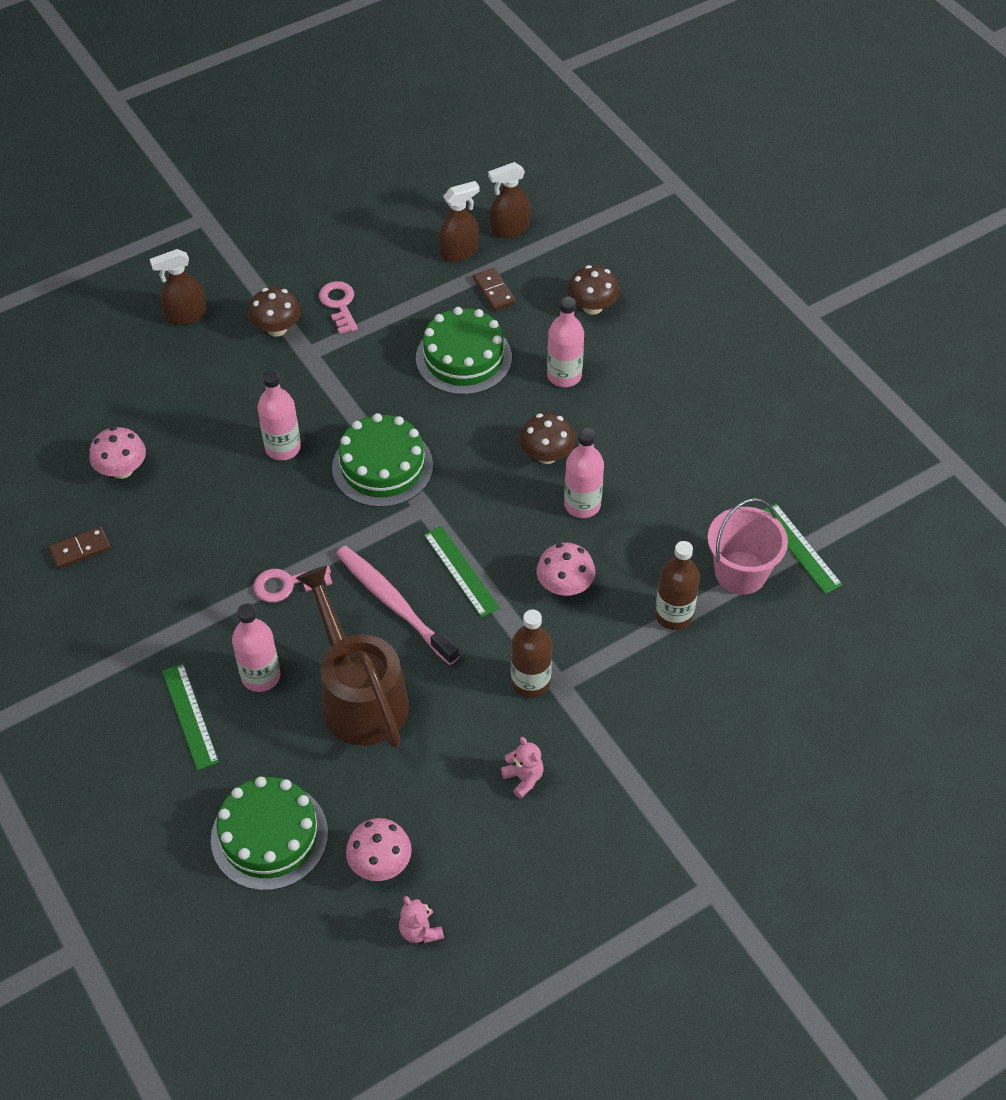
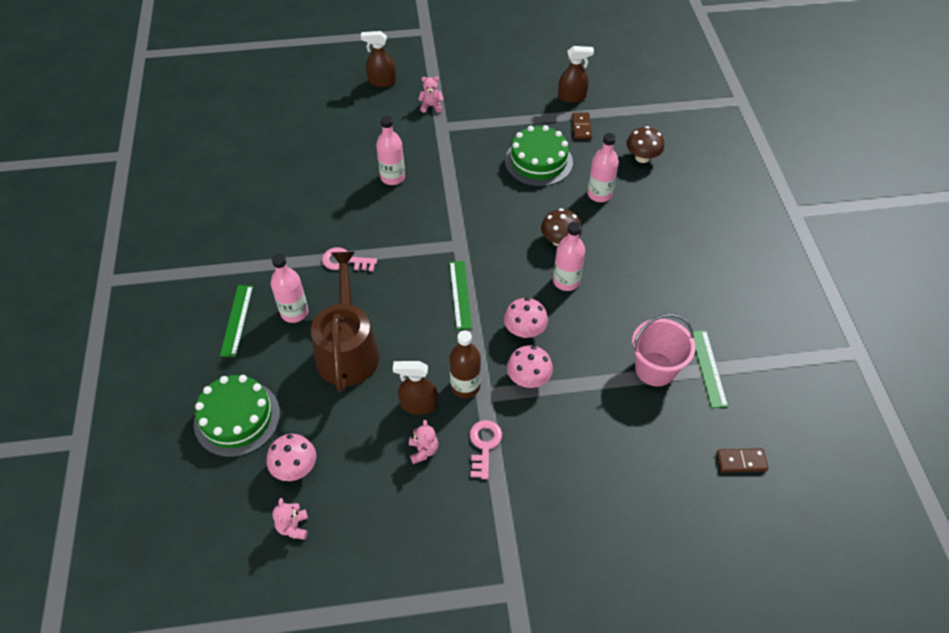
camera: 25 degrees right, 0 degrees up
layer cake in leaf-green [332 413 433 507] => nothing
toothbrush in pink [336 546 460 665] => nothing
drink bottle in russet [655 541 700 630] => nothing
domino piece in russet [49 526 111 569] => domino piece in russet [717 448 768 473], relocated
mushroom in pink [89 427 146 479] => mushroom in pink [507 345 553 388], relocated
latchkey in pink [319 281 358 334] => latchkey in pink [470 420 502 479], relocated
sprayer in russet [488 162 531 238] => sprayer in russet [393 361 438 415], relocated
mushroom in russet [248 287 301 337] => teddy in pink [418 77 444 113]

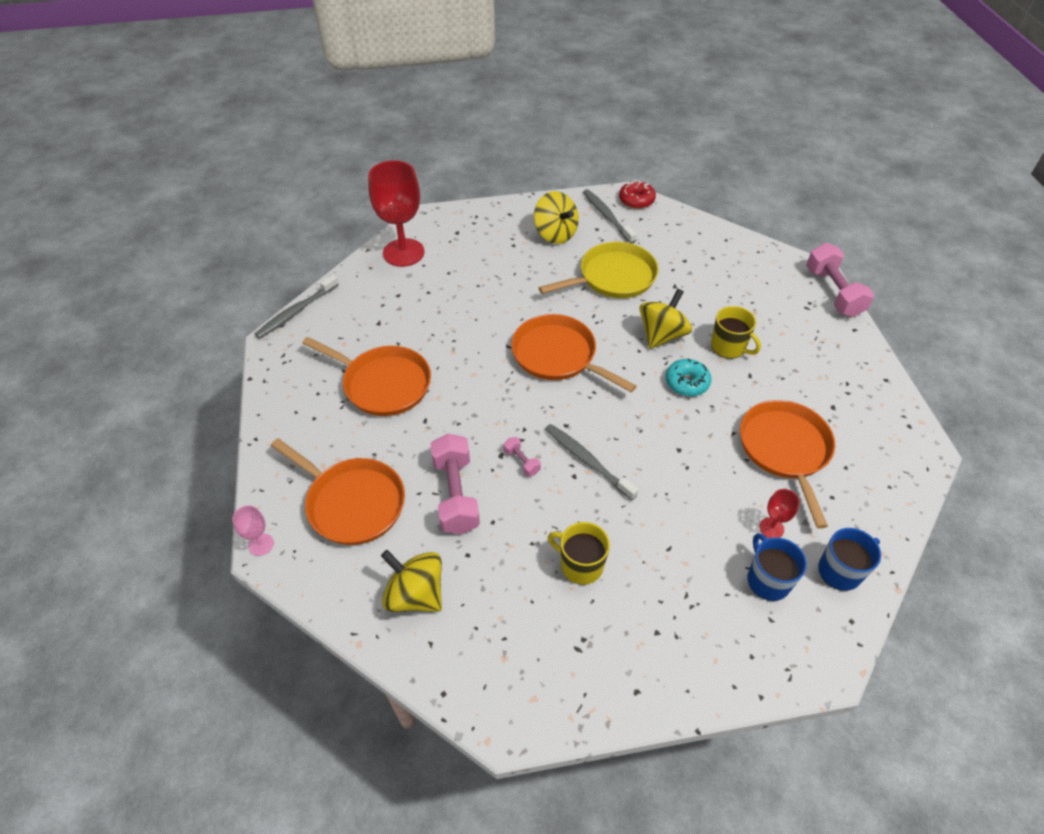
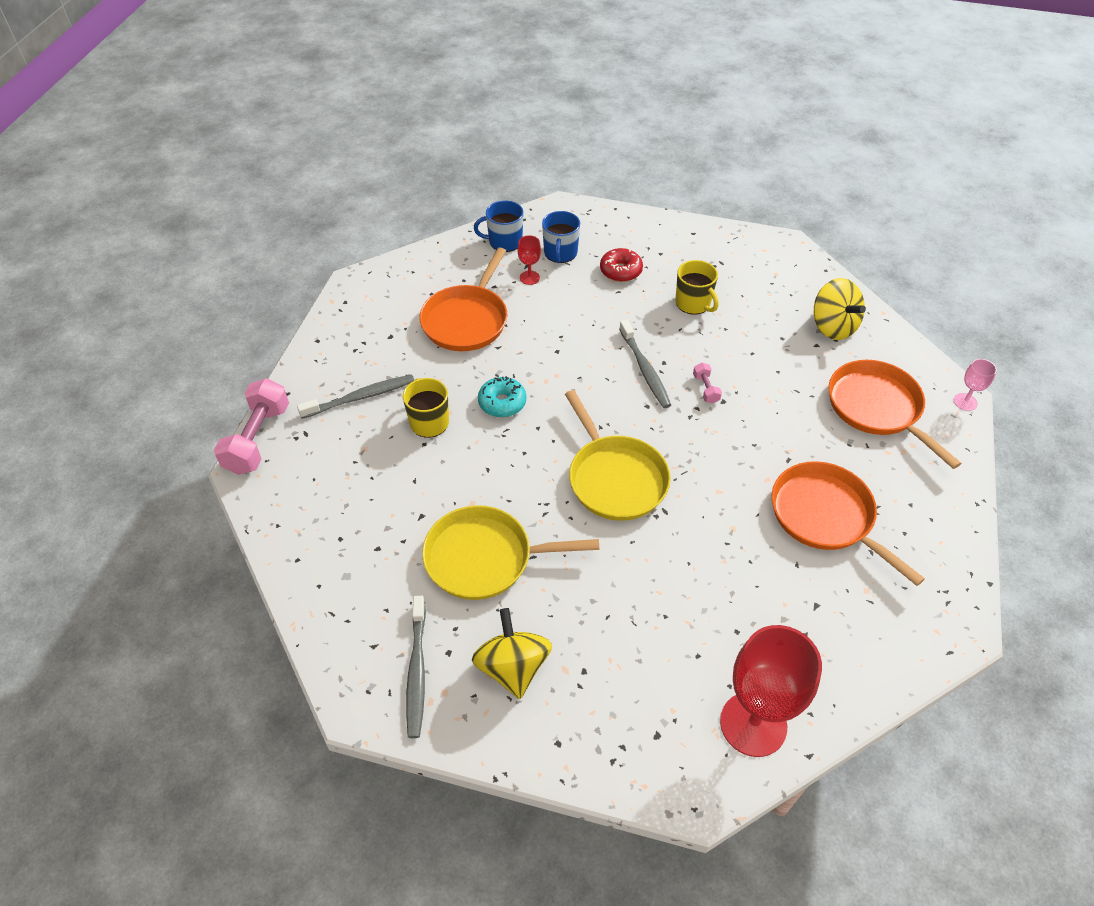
camera: 155 degrees left, 0 degrees up
dumbbell in pink [431 434 480 534] => nothing
whirligig in golden [639 289 692 349] => nothing
toothbrush in grey [255 275 339 339] => toothbrush in grey [297 375 414 419], relocated
glazed donut in scarlet [619 180 656 209] => glazed donut in scarlet [600 248 643 282], relocated
pan in bright orange [511 314 637 392] => pan in golden [565 390 671 521]

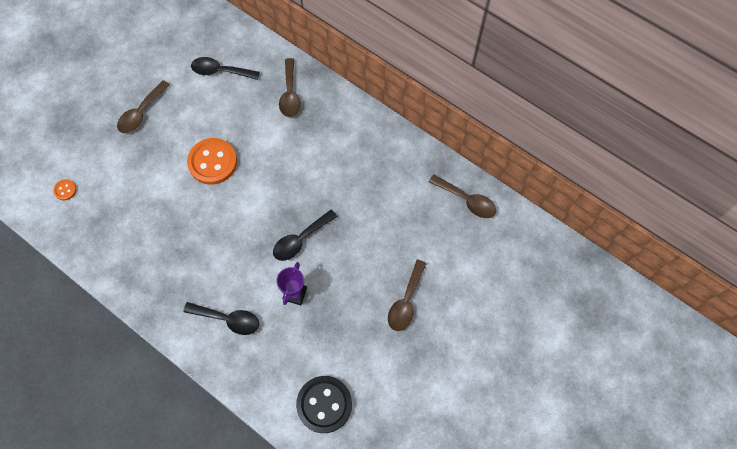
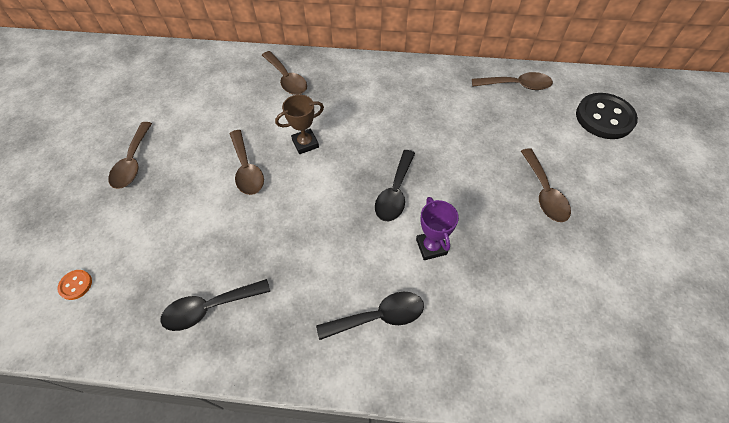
camera: 30 degrees left, 10 degrees down
nothing => prize cup in russet [275 94 324 154]
spoon in ebony [191 57 260 80] => spoon in ebony [160 279 270 331], relocated
shirt button in ebony [296 376 352 433] => shirt button in ebony [576 93 638 139], relocated
shirt button in bright orange [187 138 237 185] => spoon in russet [229 130 264 195]

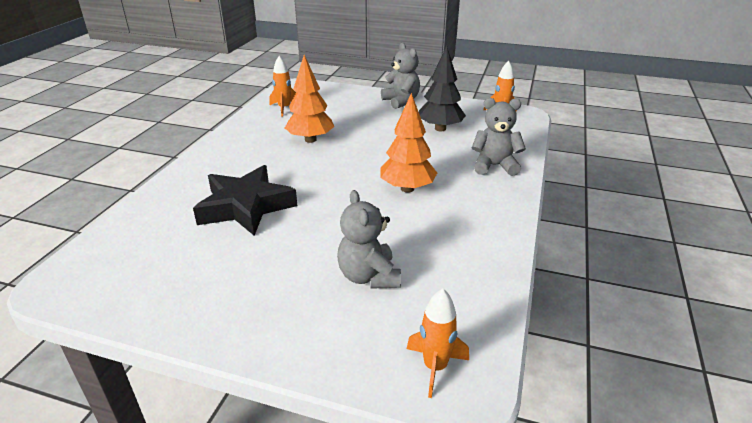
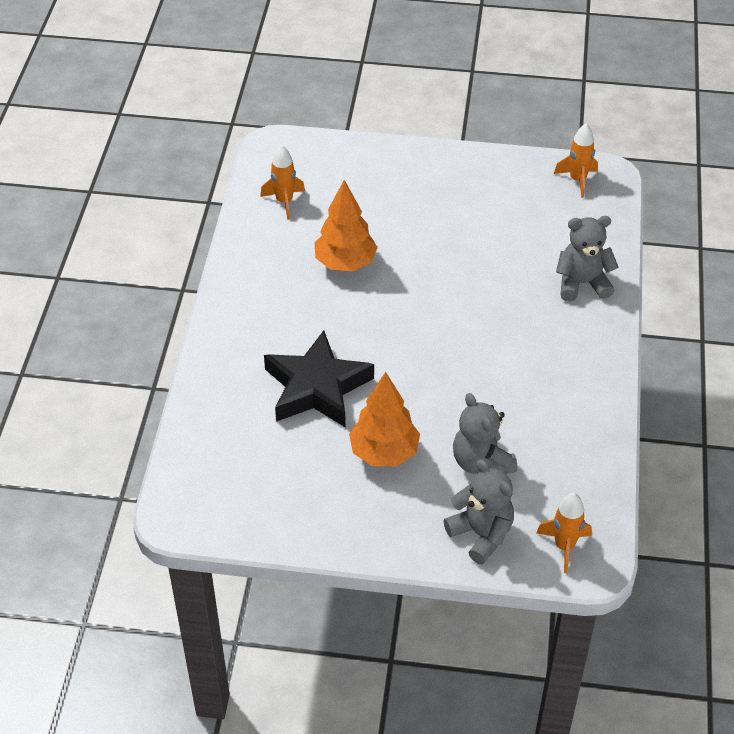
camera: 10 degrees left, 15 degrees up
tree in ebony [419 46 466 131] => nothing
teddy in grey [381 43 420 109] => teddy in grey [443 459 514 564], relocated
tree in bright orange [381 93 437 193] => tree in bright orange [349 372 420 466], relocated

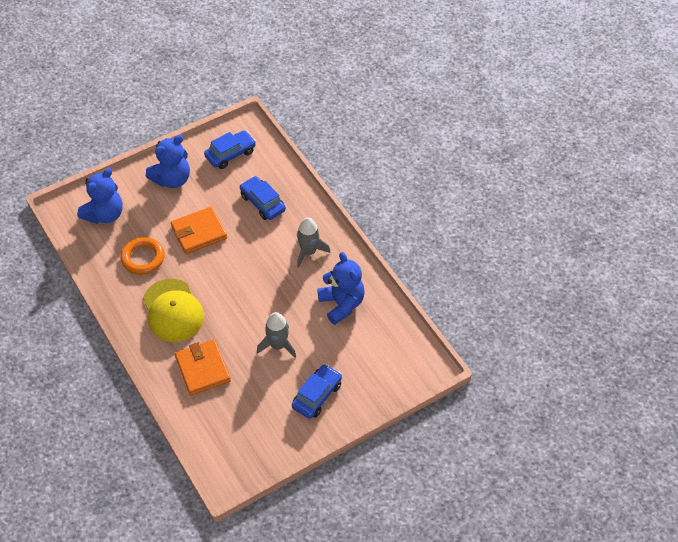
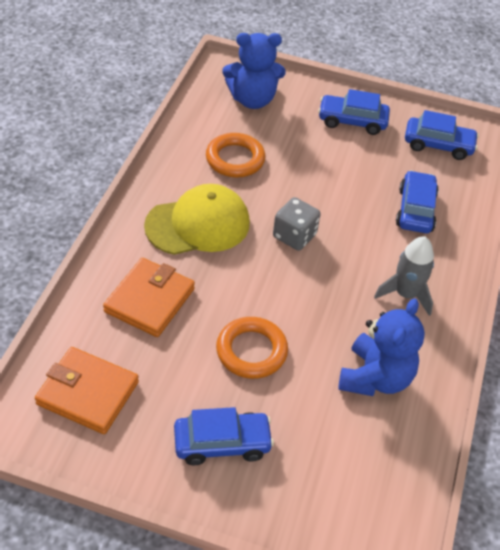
camera: 45 degrees right, 5 degrees down
nothing => die in grey [273 197 321 251]
wallet in bright orange [171 207 227 254] => wallet in bright orange [35 347 139 434], relocated
teddy in cobalt [146 135 190 188] => car in cobalt [318 89 390 135]
toy rocket in grey [257 312 296 358] => torus in bright orange [216 317 288 379]
cap in golden [143 279 204 342] => cap in golden [144 184 250 255], 135 degrees counterclockwise

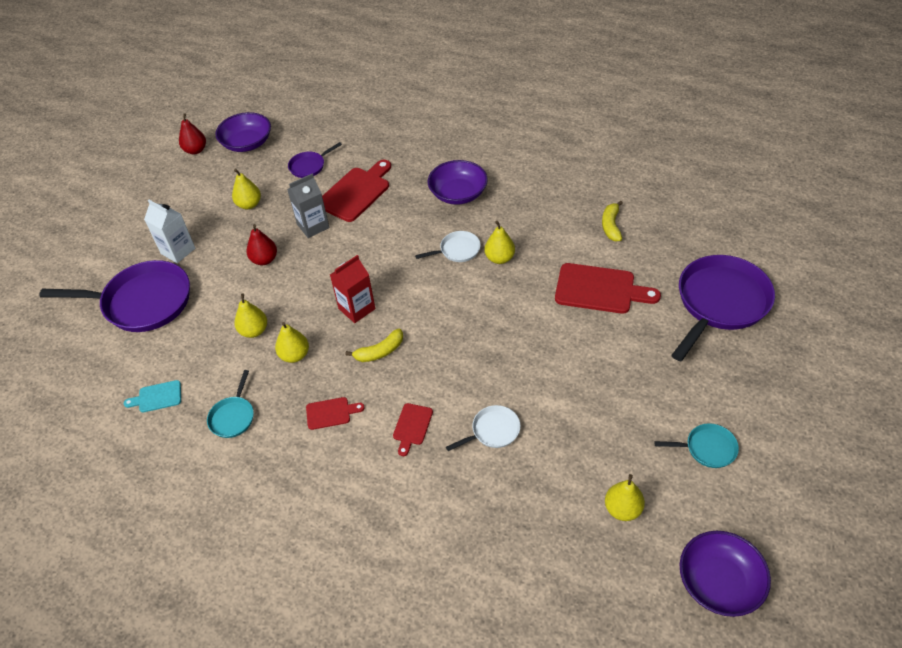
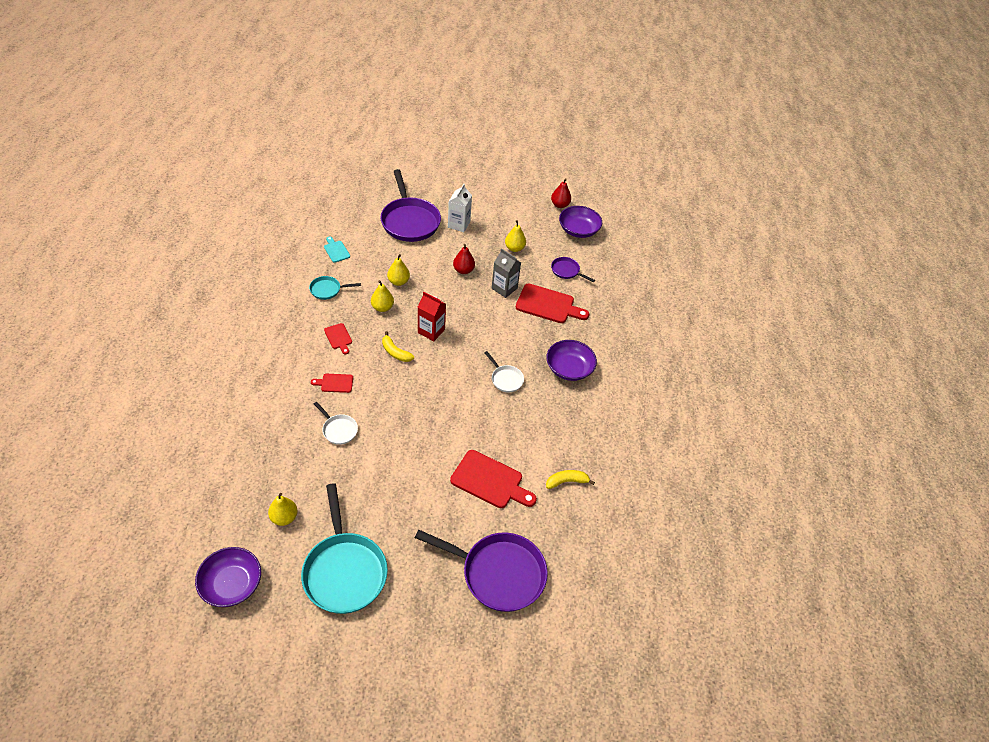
camera: 65 degrees right, 0 degrees up
pear in golden [485 221 515 264] => nothing
cutting board in scarlet [555 263 661 314] => cutting board in scarlet [450 450 537 508], 60 degrees counterclockwise
pan in teal [654 423 739 468] => pan in teal [301 483 388 614], x2.14

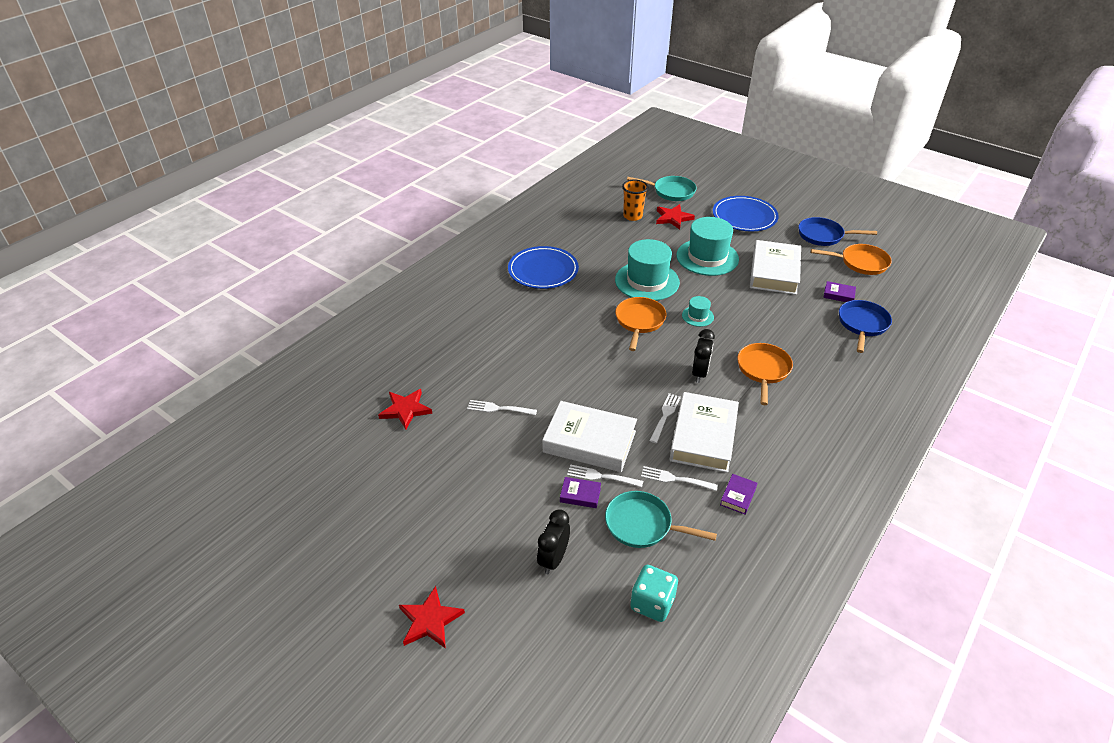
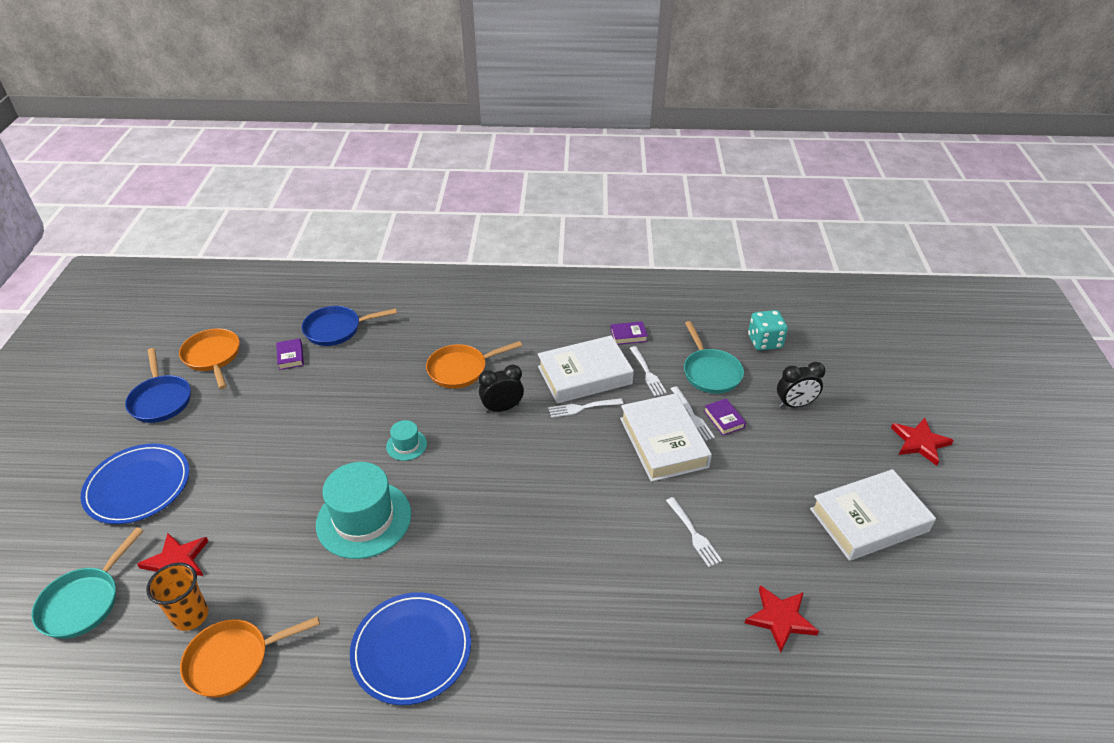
camera: 125 degrees left, 0 degrees up
tall hat in teal [676 217 739 276] => nothing
pan in bright orange [615 297 667 351] => pan in bright orange [180 616 320 698], relocated
book in white [750 240 801 295] => book in white [810 469 936 561], relocated
pan in teal [627 176 697 201] => pan in teal [31 527 143 639], 135 degrees counterclockwise

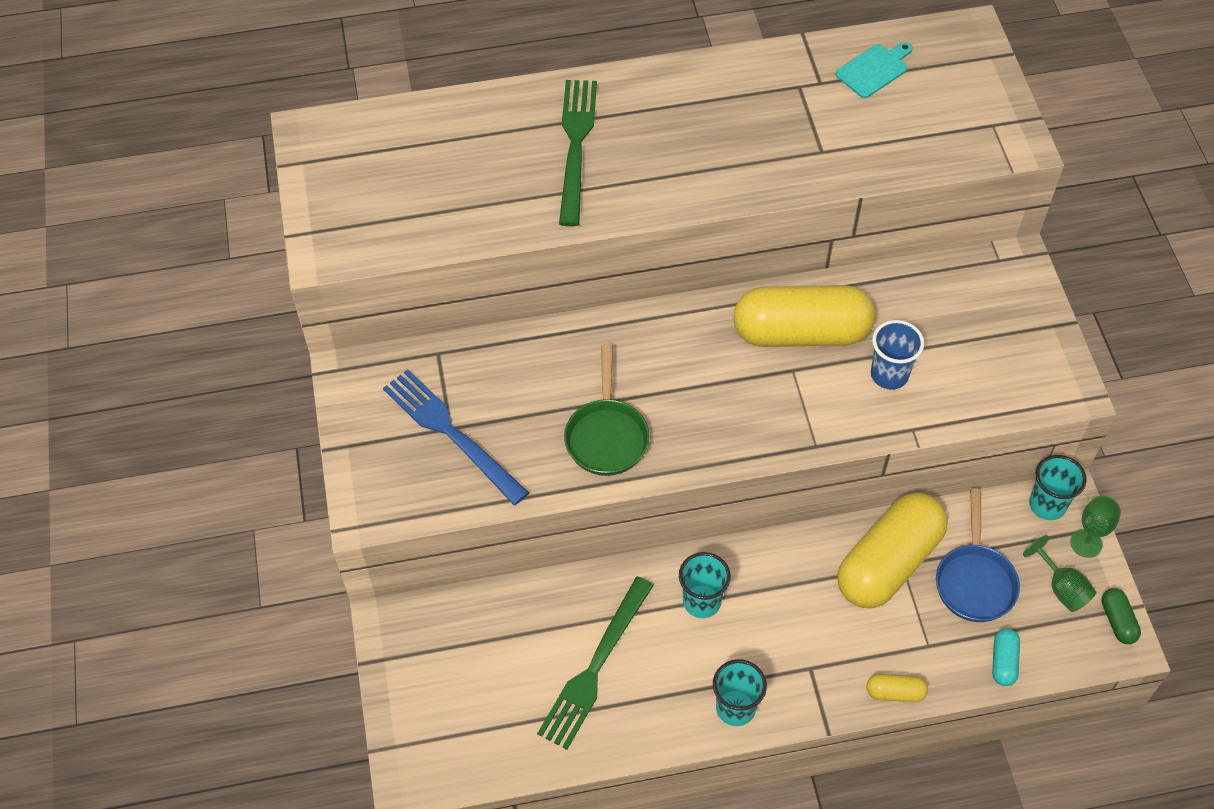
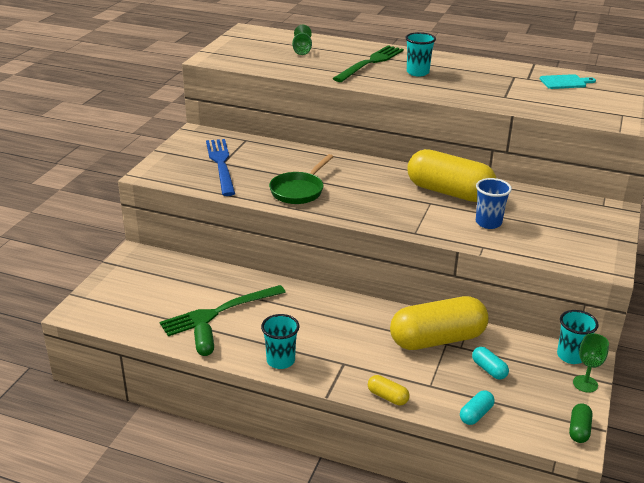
camera: 30 degrees right, 25 degrees down
nothing => capsule in leaf-green [194 322 214 356]
beaker in teal [679 552 731 618] => beaker in teal [405 32 436 77], relocated
chalice in leaf-green [1023 535 1097 612] => chalice in leaf-green [292 25 312 55], relocated
pan in cobalt [936 488 1020 622] => capsule in teal [472 347 509 380]

